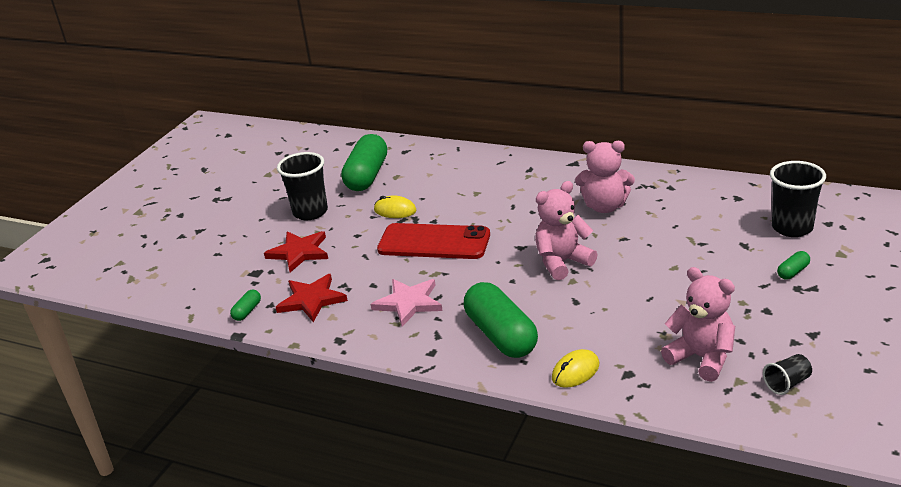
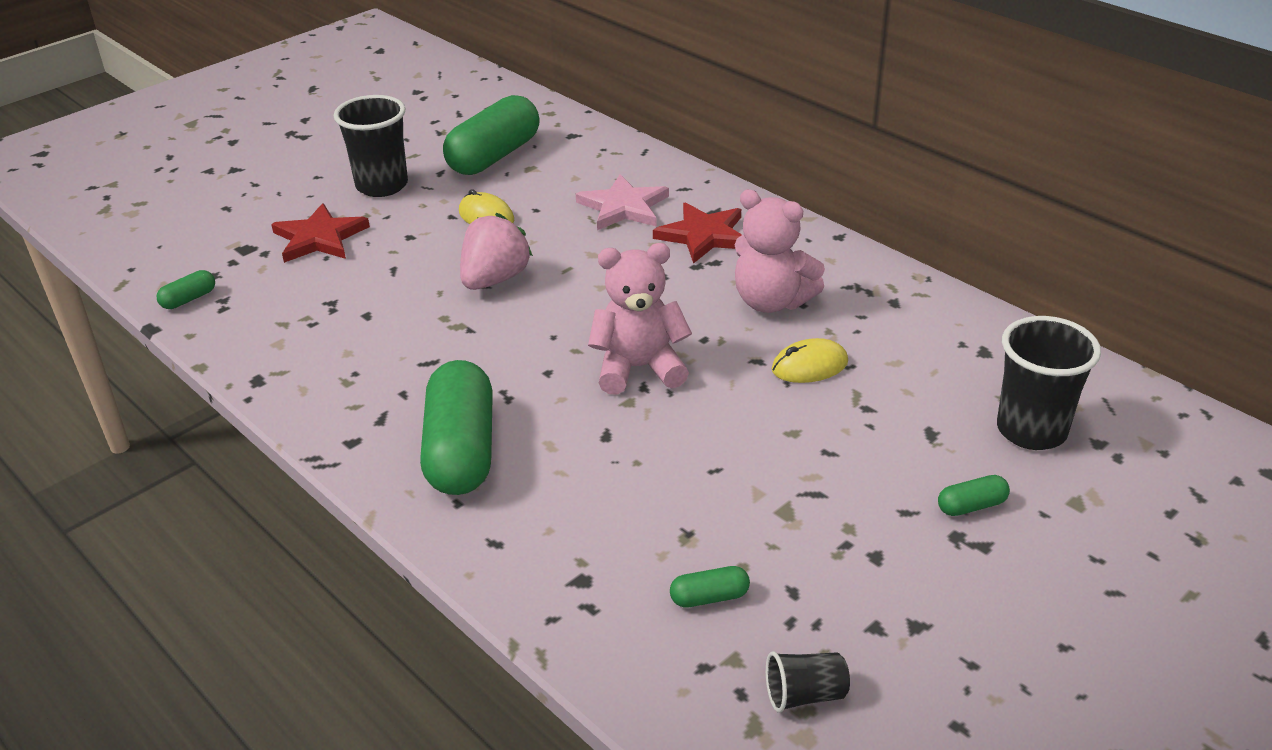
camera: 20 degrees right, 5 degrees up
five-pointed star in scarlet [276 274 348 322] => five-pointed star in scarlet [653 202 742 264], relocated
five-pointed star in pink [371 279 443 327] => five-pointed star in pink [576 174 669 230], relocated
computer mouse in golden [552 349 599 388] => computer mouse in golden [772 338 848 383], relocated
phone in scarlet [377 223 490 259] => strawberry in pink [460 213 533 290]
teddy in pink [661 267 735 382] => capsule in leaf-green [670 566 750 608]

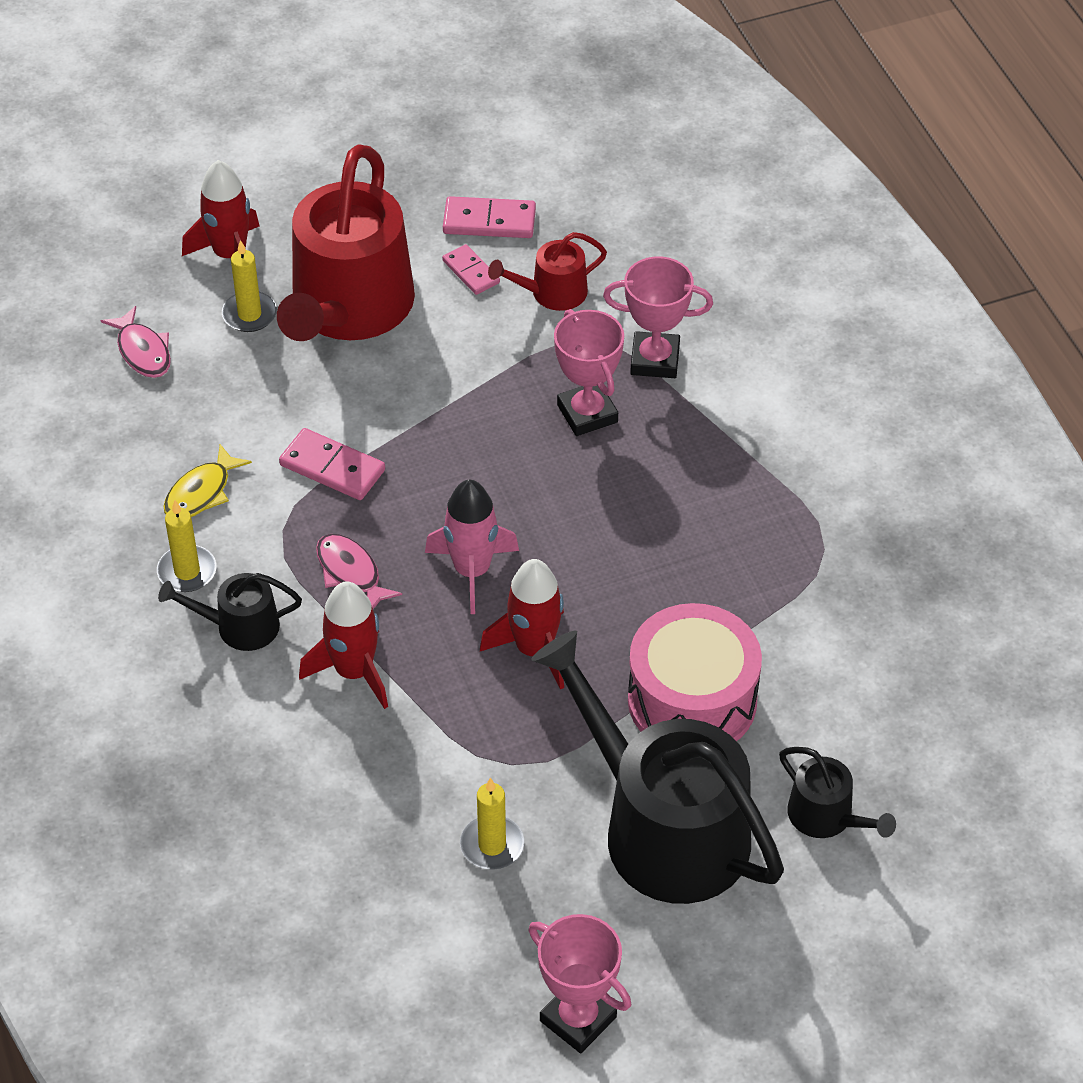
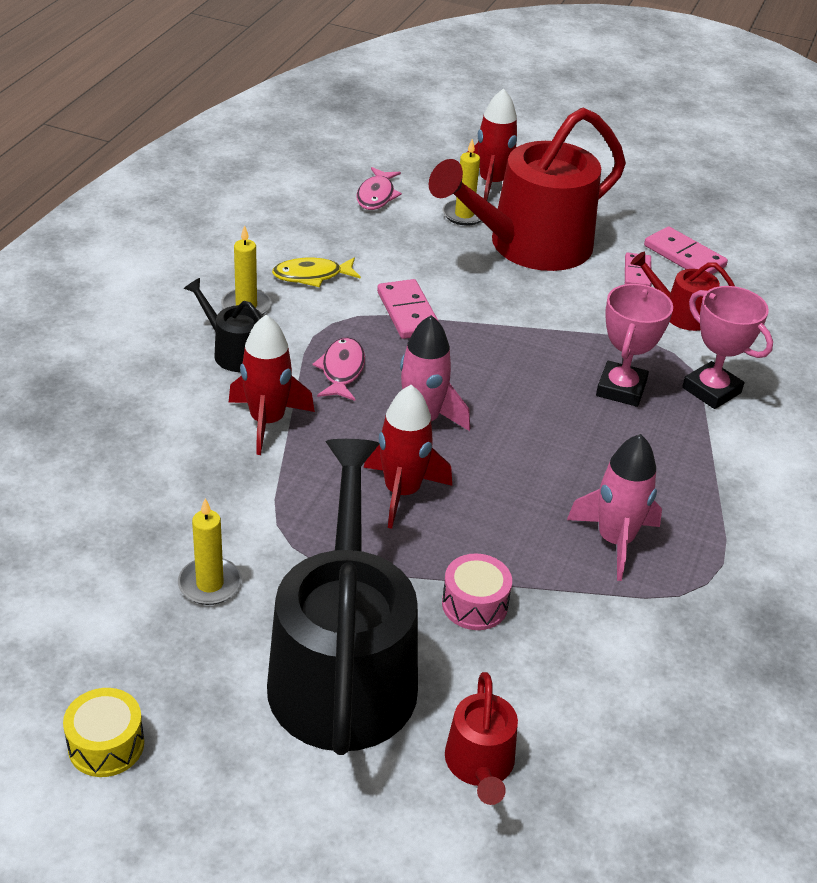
camera: 40 degrees right, 10 degrees down
nothing => toy rocket in pink [567 434 662 581]
prize cup in pink [529 914 631 1053] => drum in golden [63 688 144 777]
watering can in ebony [779 747 896 838] => watering can in scarlet [445 672 518 805]
drum in pink [628 603 762 741] => drum in pink [442 554 512 630], x0.50

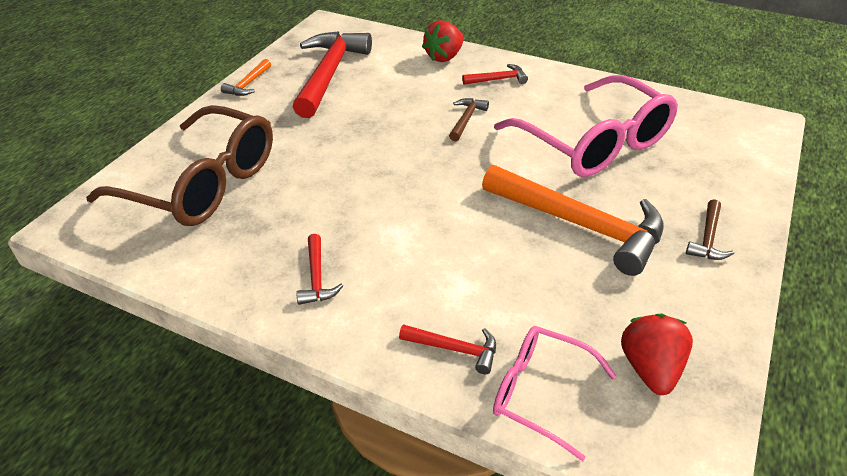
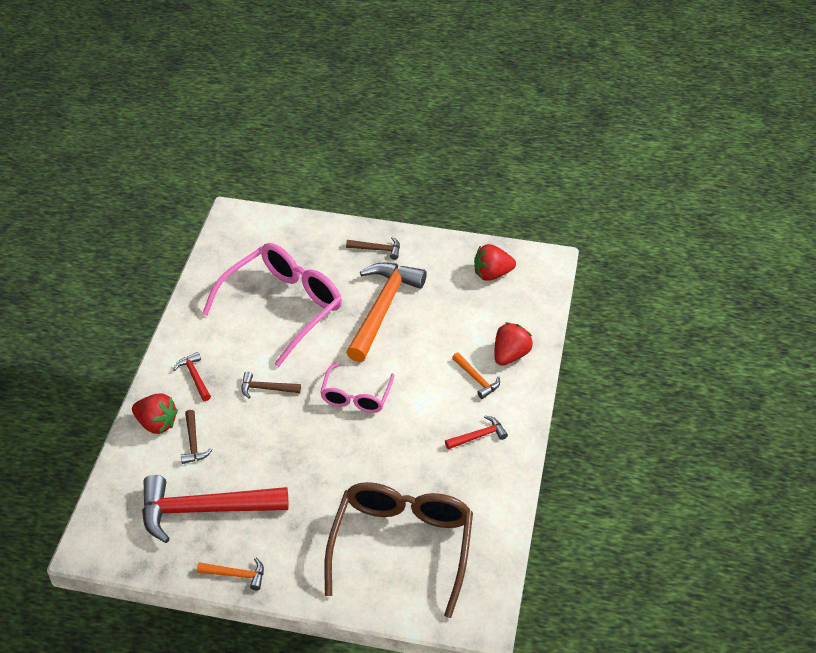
camera: 105 degrees left, 5 degrees up
nothing => hammer in russet [181 410 213 464]
nothing => hammer in bright orange [452 352 500 399]
eyeglasses in pink [493 326 616 461] => eyeglasses in pink [320 363 394 413], relocated
hammer in scarlet [399 324 496 374] => strawberry in scarlet [495 322 533 366]

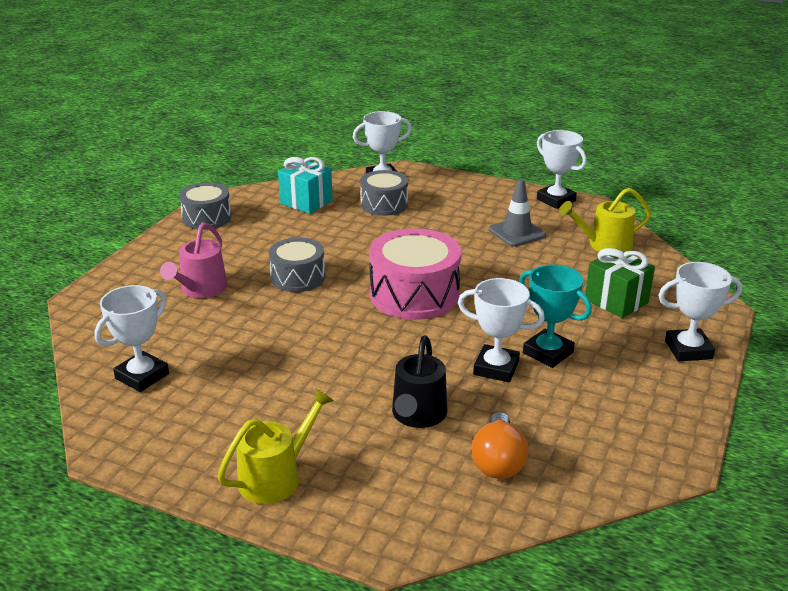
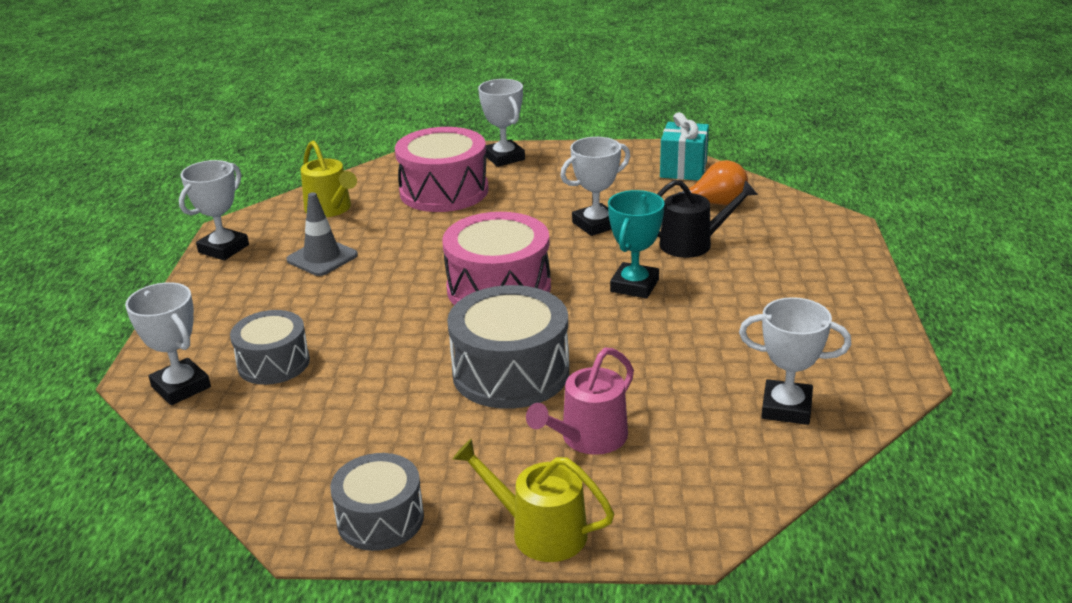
camera: 110 degrees left, 0 degrees up
watering can in golden [217 388 334 504] => watering can in golden [453 439 614 562], relocated
wrapped gift in teal [278 157 333 214] => wrapped gift in teal [660 112 709 181], relocated
prize cup in teal [519 265 592 368] => prize cup in teal [608 190 664 299], relocated
wrapped gift in leaf-green [585 248 655 318] => drum in pink [395 127 489 212]
watering can in pink [160 222 228 298] => watering can in pink [526 348 634 455], 135 degrees clockwise
prize cup in white [458 278 545 383] => prize cup in white [560 137 630 236], 60 degrees clockwise
drum in grey [269 237 325 292] => drum in grey [447 285 569 409], x1.60

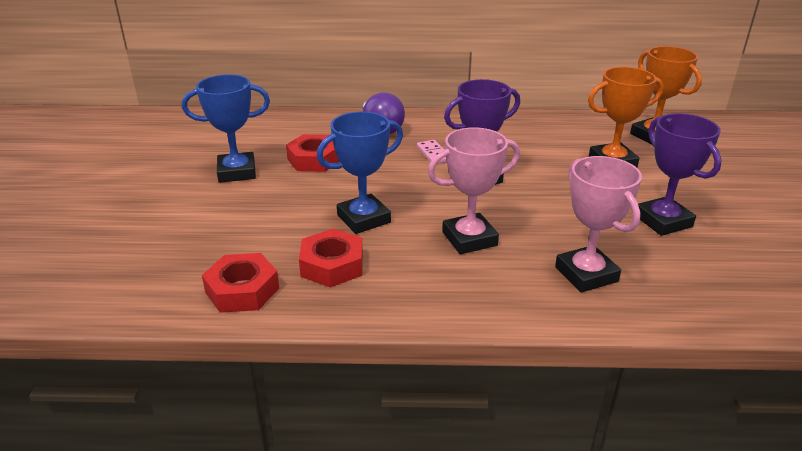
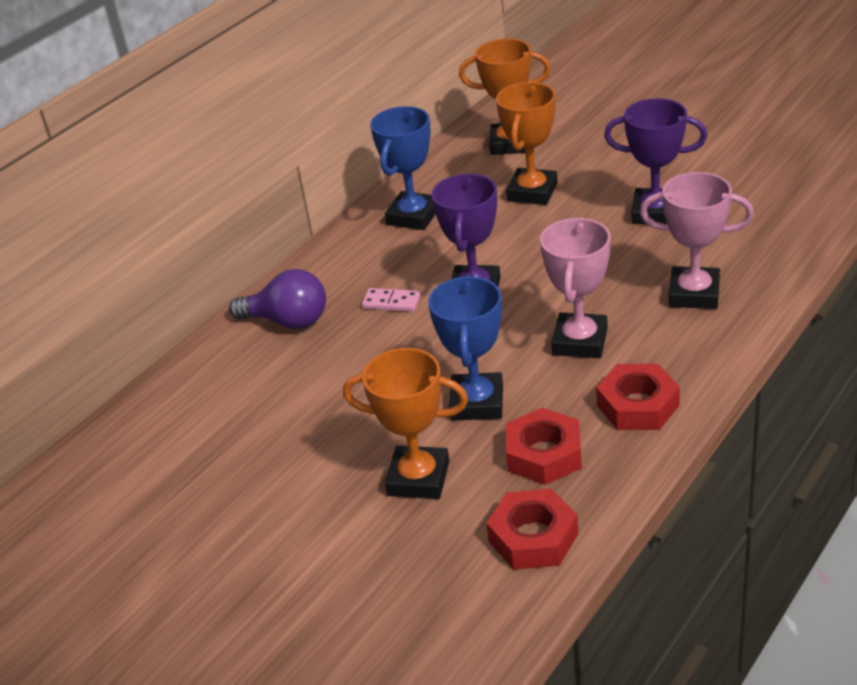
camera: 50 degrees left, 5 degrees up
nothing => prize cup in bright orange [343 348 468 499]
prize cup in cobalt [182 74 270 183] => prize cup in cobalt [370 106 435 230], relocated
nut in scarlet [286 134 339 172] => nut in scarlet [596 364 680 430], relocated

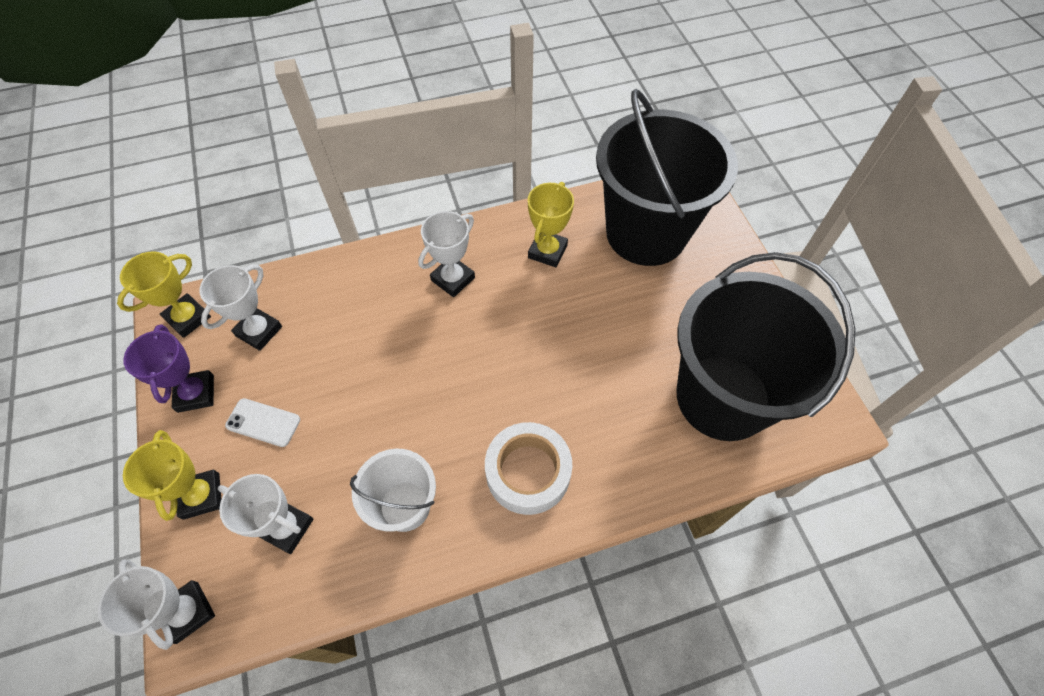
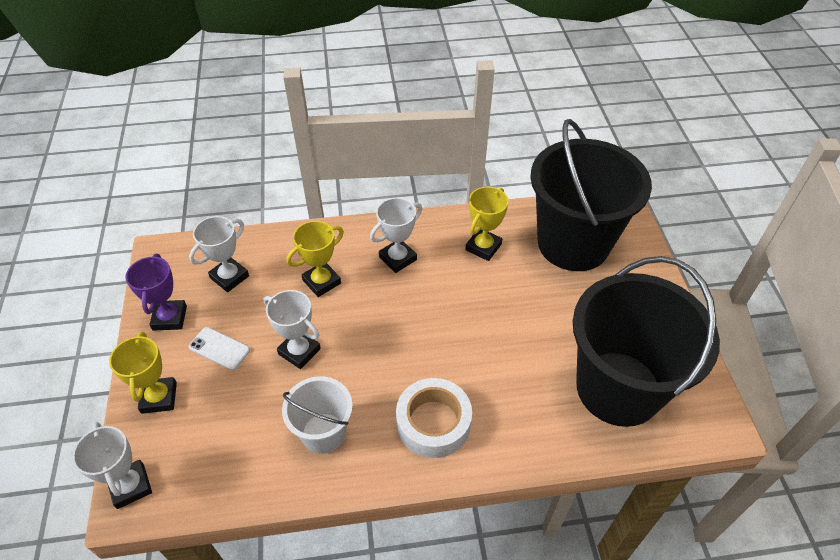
camera: 10 degrees right, 10 degrees down
prize cup in golden [117 251 211 338] => prize cup in golden [287 221 344 297], relocated
prize cup in white [218 474 313 554] => prize cup in white [264 290 321 369], relocated

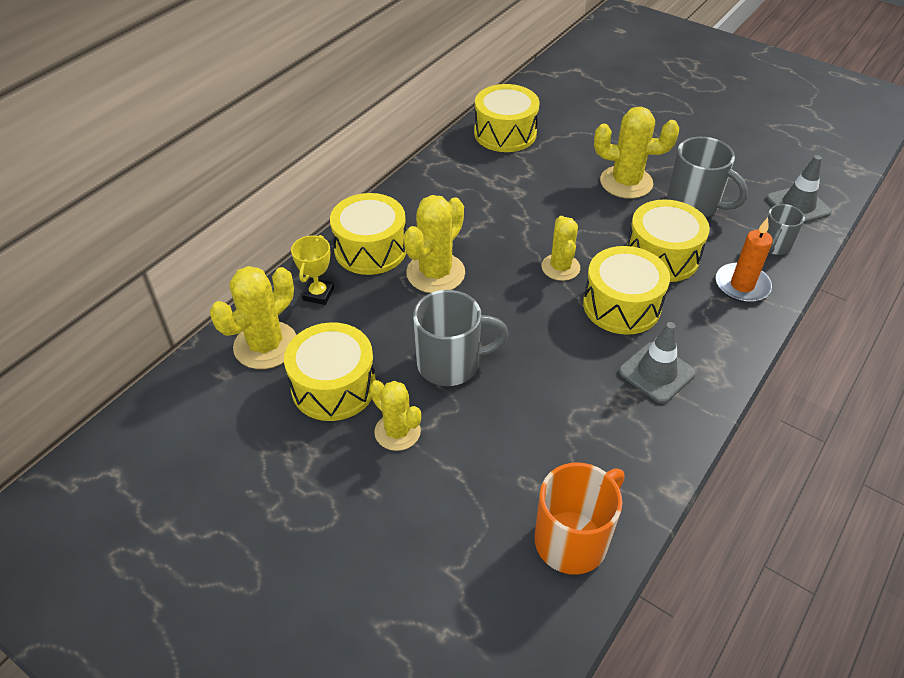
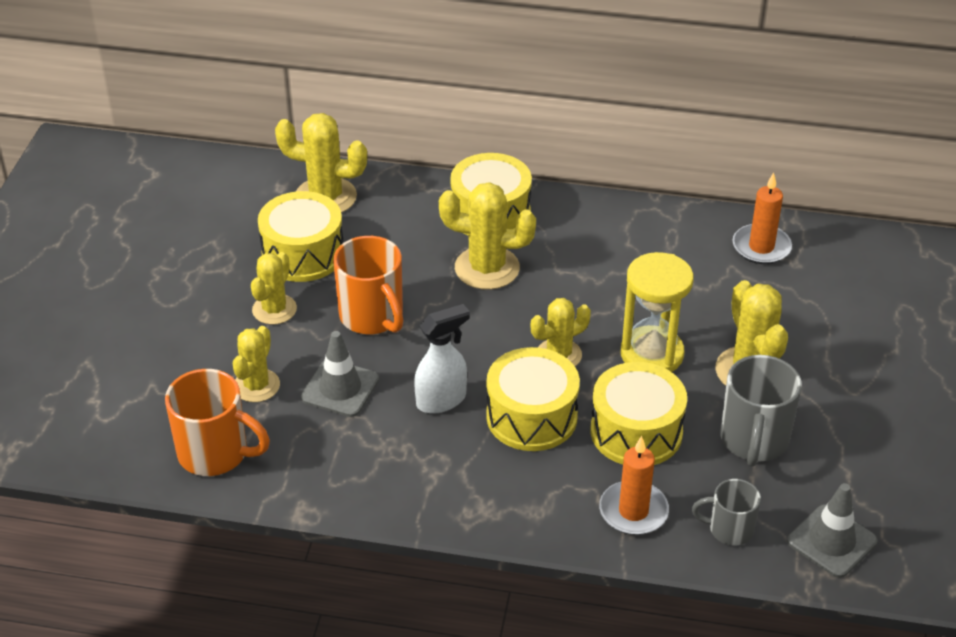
camera: 65 degrees right, 5 degrees down
prize cup in golden [291 235 334 305] => nothing
nothing => cactus in golden [233 326 280 402]
nothing => sprayer in white [414 304 470 414]
nothing => sandglass in golden [621 252 694 372]
road cone in grey [619 322 696 403] => road cone in grey [301 331 379 417], relocated
drum in golden [474 84 539 152] => candle in bright orange [732 172 792 264]
coffee mug in grey [413 290 509 386] => coffee mug in bright orange [333 236 403 334]

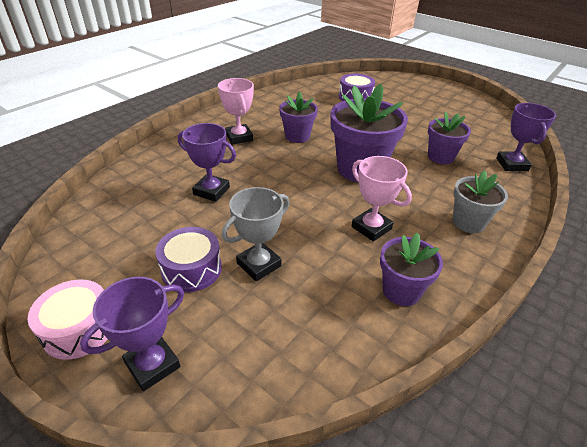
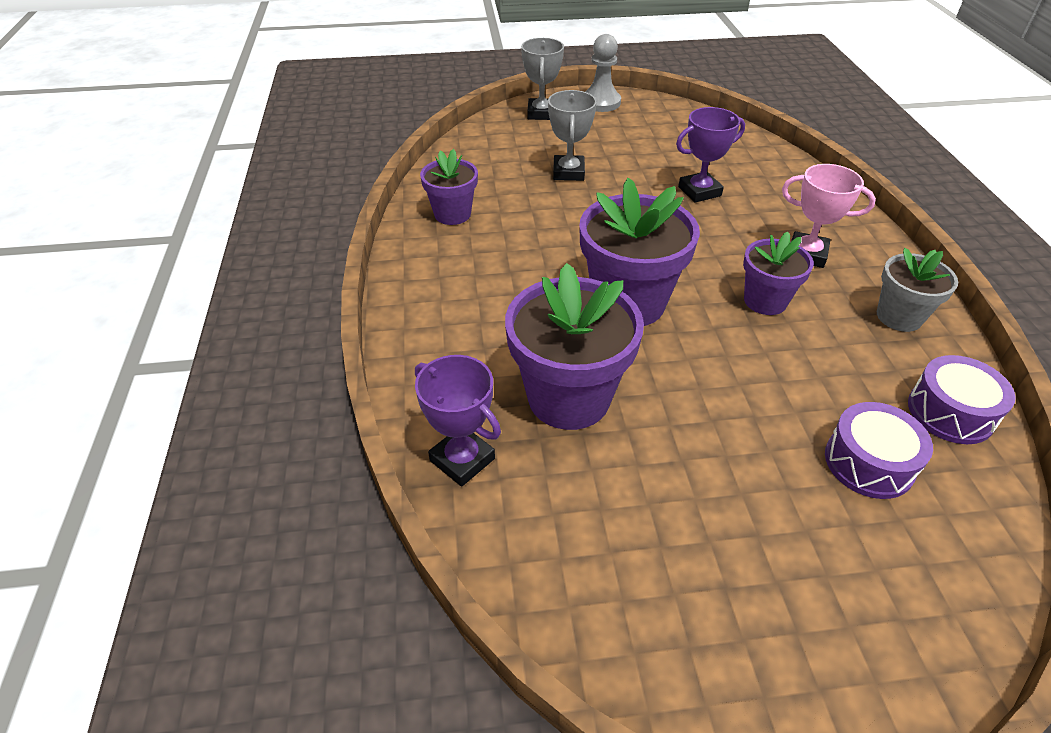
camera: 135 degrees right, 5 degrees up
prize cup in pink [351 156 412 242] => nothing
drum in violet [155 227 222 292] => drum in violet [908 355 1016 444], relocated
plant pot in grey [452 170 508 233] => plant pot in grey [877 248 958 332], relocated
drum in pink [28 280 108 360] => pawn in grey [585 34 621 112]
prize cup in violet [80 277 184 392] => prize cup in grey [521 38 564 120]
plant pot in violet [428 111 471 164] => plant pot in violet [505 263 644 430], x1.71

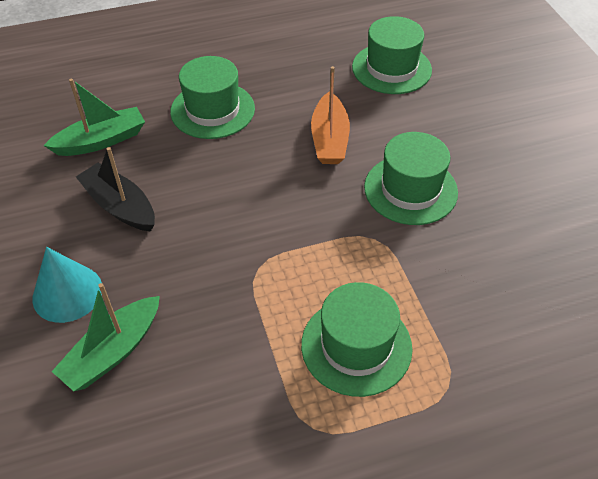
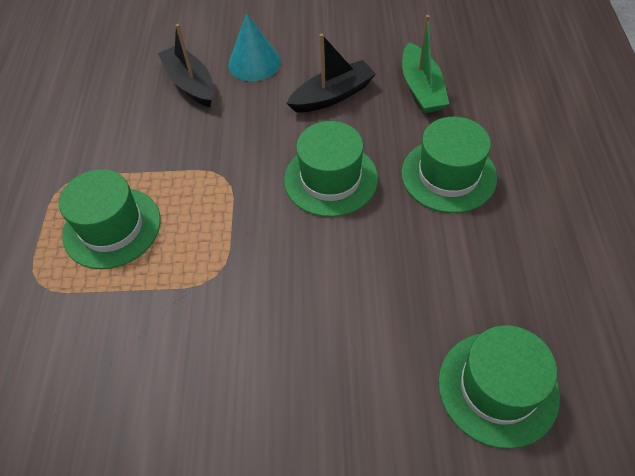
camera: 110 degrees right, 5 degrees up
toy boat in bright orange [311 66 350 164] => nothing
tall hat in leaf-green [364 132 458 225] => tall hat in leaf-green [284 121 378 217], relocated
toy boat in leaf-green [51 283 160 391] => toy boat in ebony [158 24 214 107]

